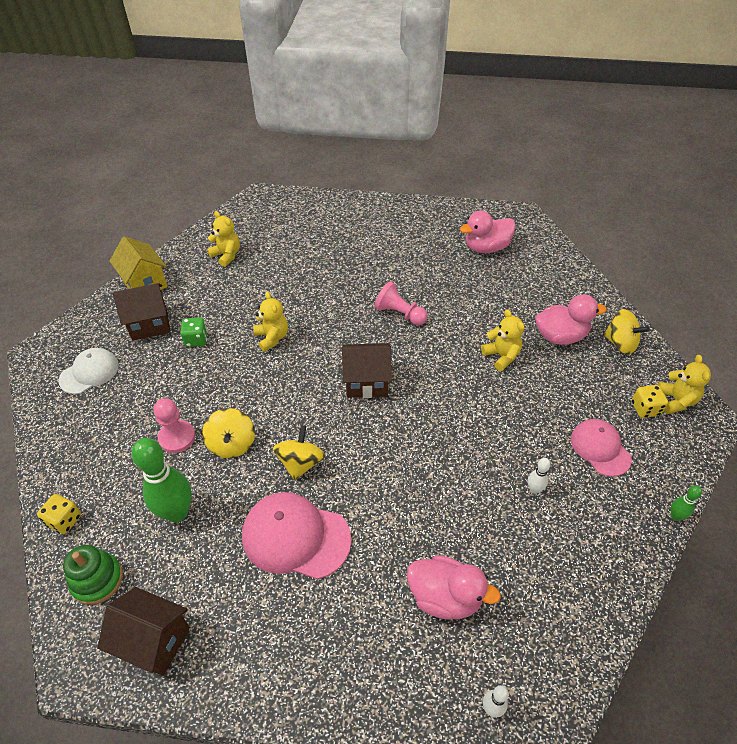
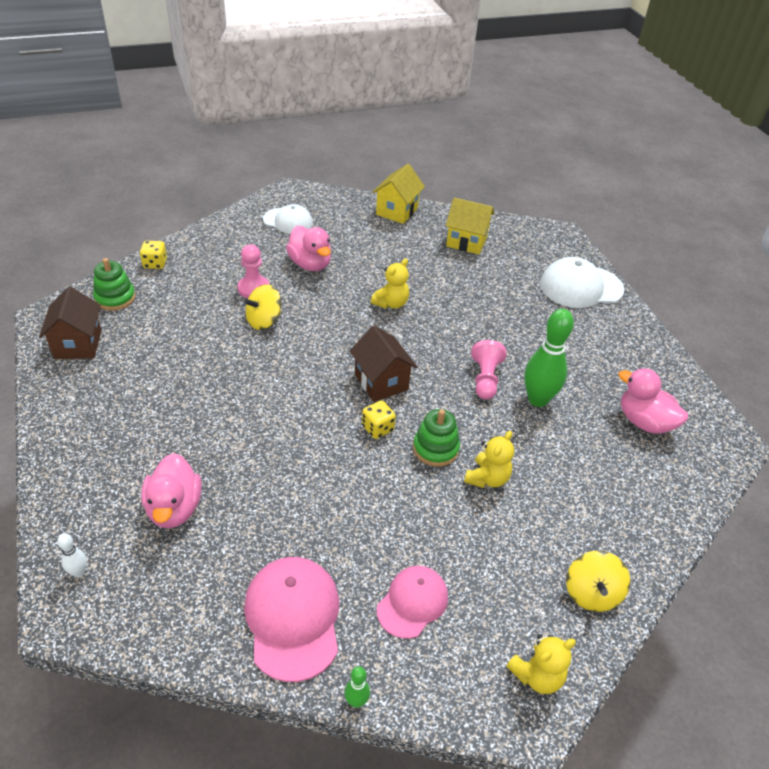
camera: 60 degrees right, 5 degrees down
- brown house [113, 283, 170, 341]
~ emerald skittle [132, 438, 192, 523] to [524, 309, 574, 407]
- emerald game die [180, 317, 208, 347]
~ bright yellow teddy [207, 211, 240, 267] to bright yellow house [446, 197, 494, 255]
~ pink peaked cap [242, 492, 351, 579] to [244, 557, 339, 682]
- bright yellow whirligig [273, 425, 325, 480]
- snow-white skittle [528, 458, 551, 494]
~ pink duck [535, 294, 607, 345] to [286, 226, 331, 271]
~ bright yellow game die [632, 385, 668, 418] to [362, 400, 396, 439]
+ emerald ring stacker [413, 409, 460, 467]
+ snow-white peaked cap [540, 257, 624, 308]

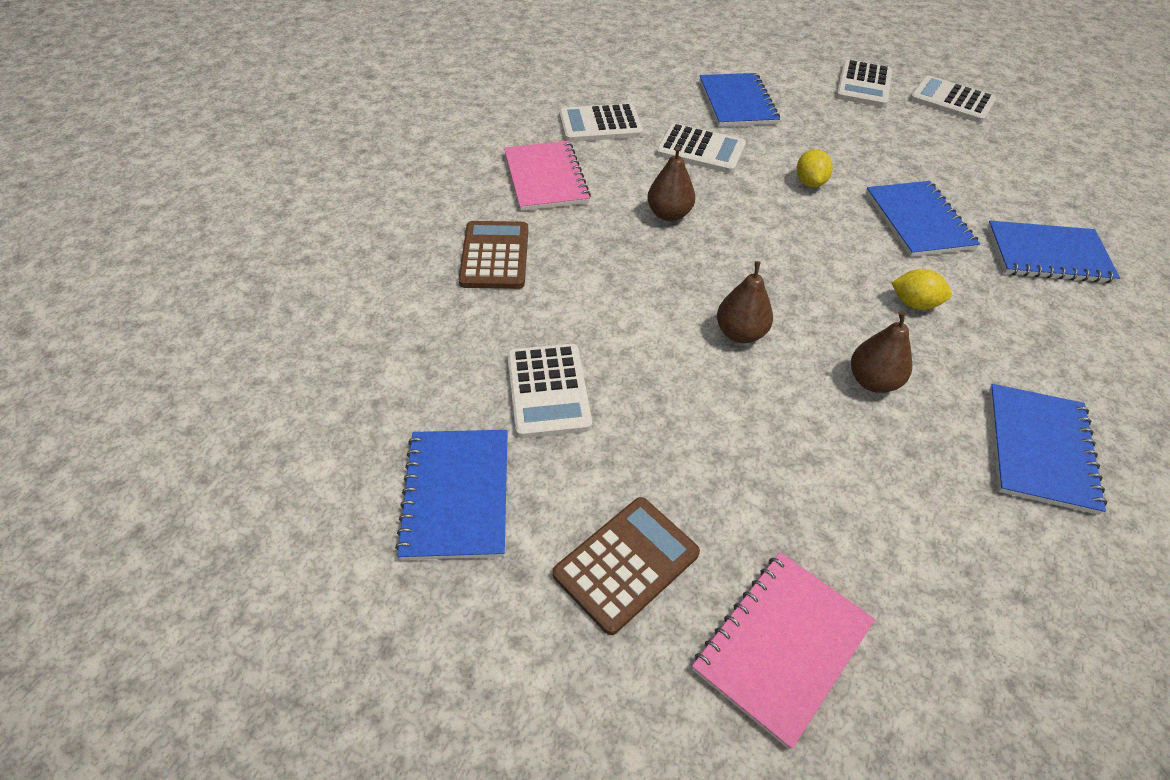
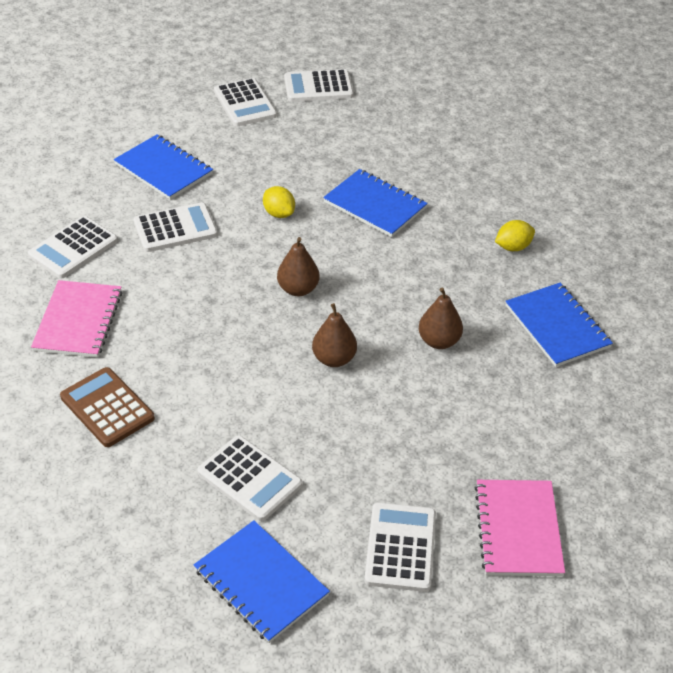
camera: 40 degrees left, 5 degrees down
~ pink exercise book [504, 141, 591, 211] = [31, 280, 122, 358] 60 degrees clockwise
~ brown adding machine [553, 497, 700, 635] to snow-white adding machine [364, 503, 436, 592]
~ brown toy pear [647, 146, 695, 221] to [277, 237, 319, 296]
~ bright yellow lemon [891, 269, 952, 310] to [495, 220, 535, 251]
- blue exercise book [987, 221, 1120, 283]

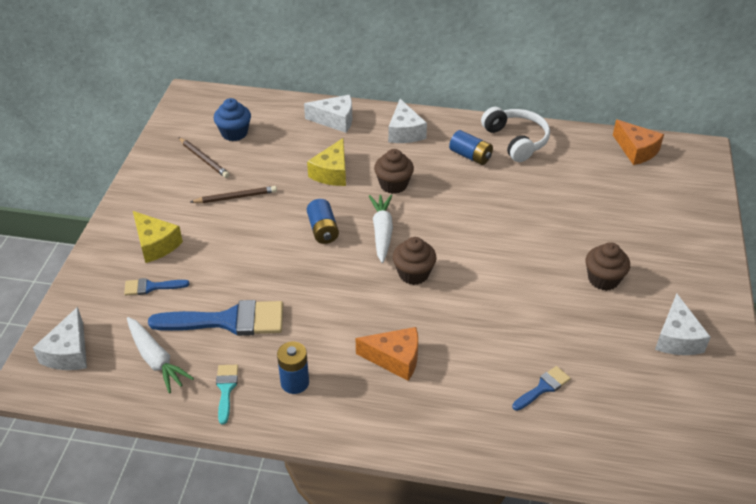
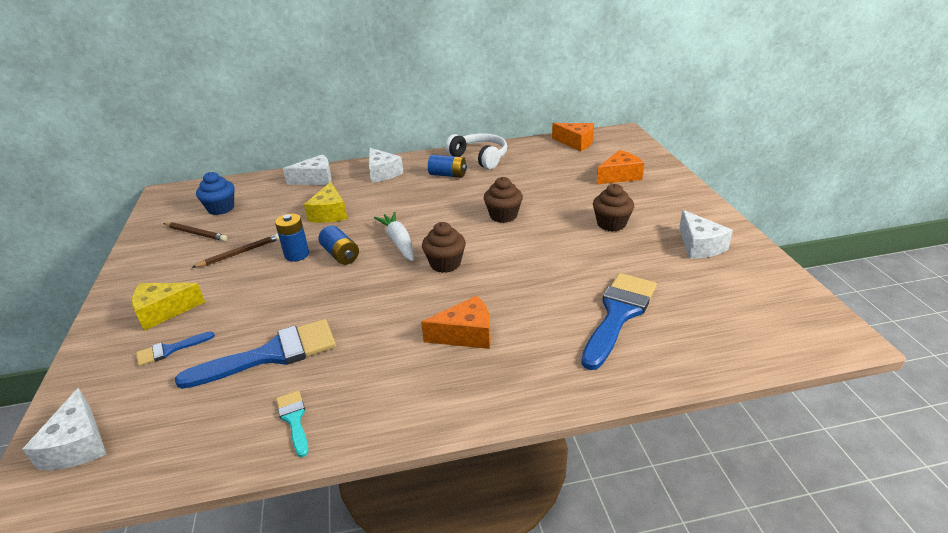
camera: 20 degrees left, 10 degrees down
- snow-white root vegetable [127, 317, 194, 393]
~ bright yellow cheese [133, 211, 183, 263] = [131, 283, 205, 331] 135 degrees clockwise
~ blue battery [277, 341, 309, 394] to [275, 213, 309, 262]
~ brown muffin [374, 149, 414, 194] to [484, 177, 523, 223]
~ blue brush [512, 366, 571, 411] = [581, 273, 657, 370] x2.03
+ bright orange cheese [597, 150, 644, 184]

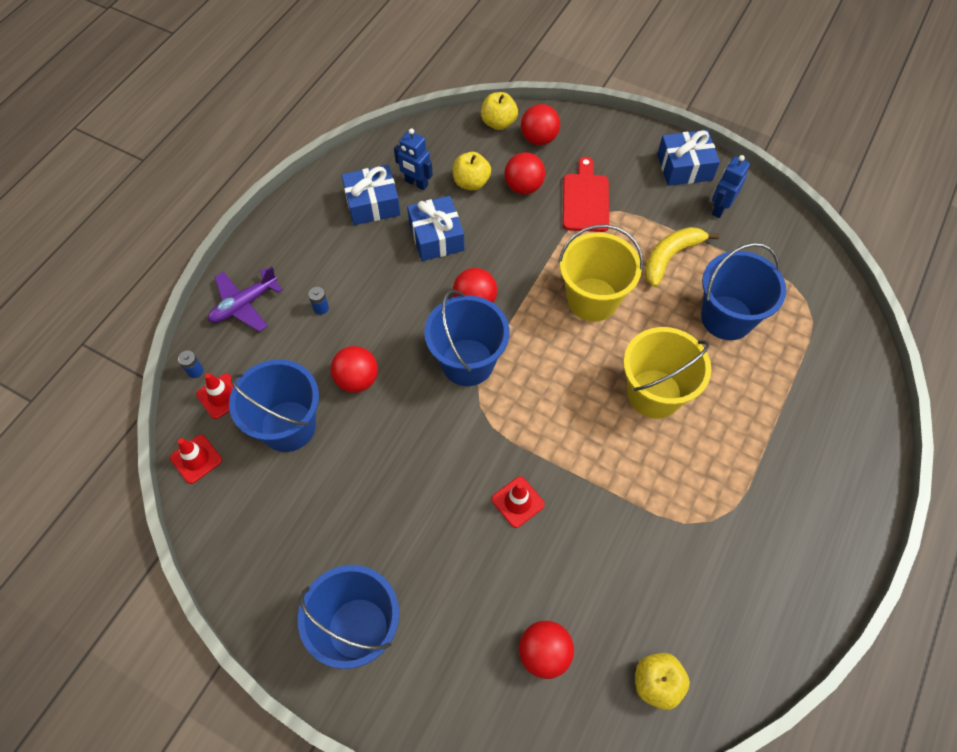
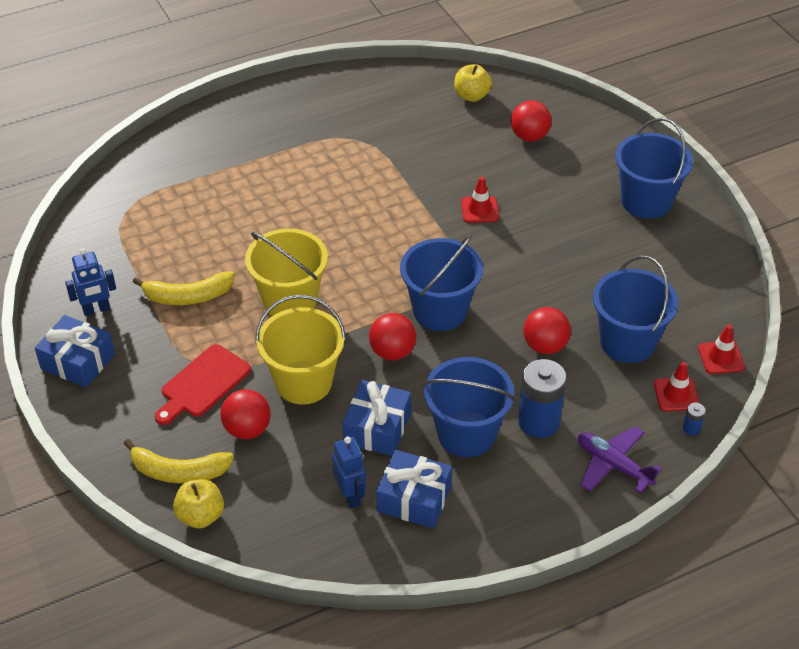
camera: 145 degrees left, 15 degrees down
~ royal purple plane [208, 267, 283, 332] = [578, 426, 662, 493] 135 degrees counterclockwise
~ blue battery [308, 287, 329, 315] = [518, 359, 566, 438] x2.37
- bright yellow toy apple [453, 152, 491, 191]
~ scarlet ball [521, 104, 560, 145] to bright yellow banana fruit [123, 439, 234, 483]
~ bright yellow sand bucket [623, 327, 711, 419] to [255, 295, 346, 405]
~ blue sand bucket [701, 243, 786, 340] to [423, 357, 515, 457]

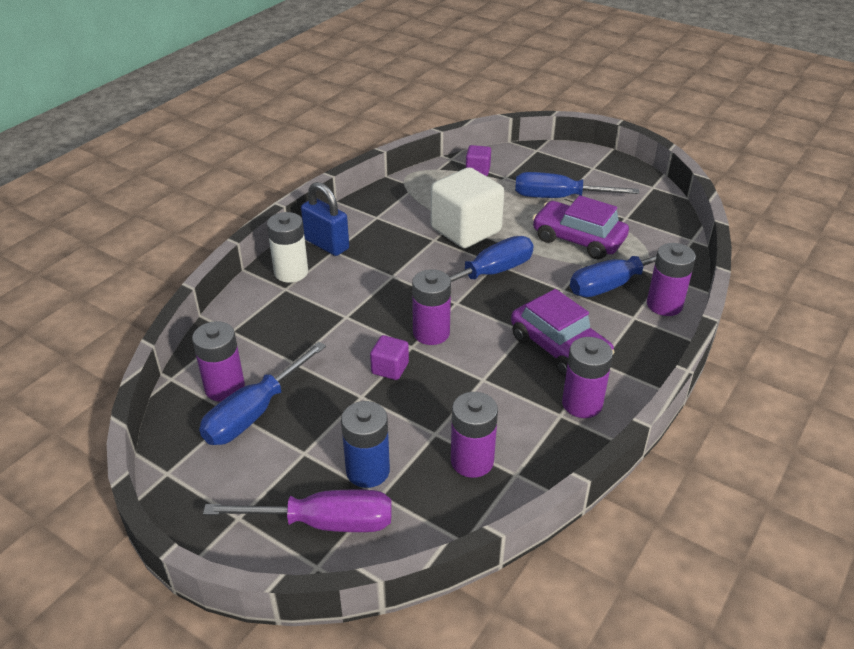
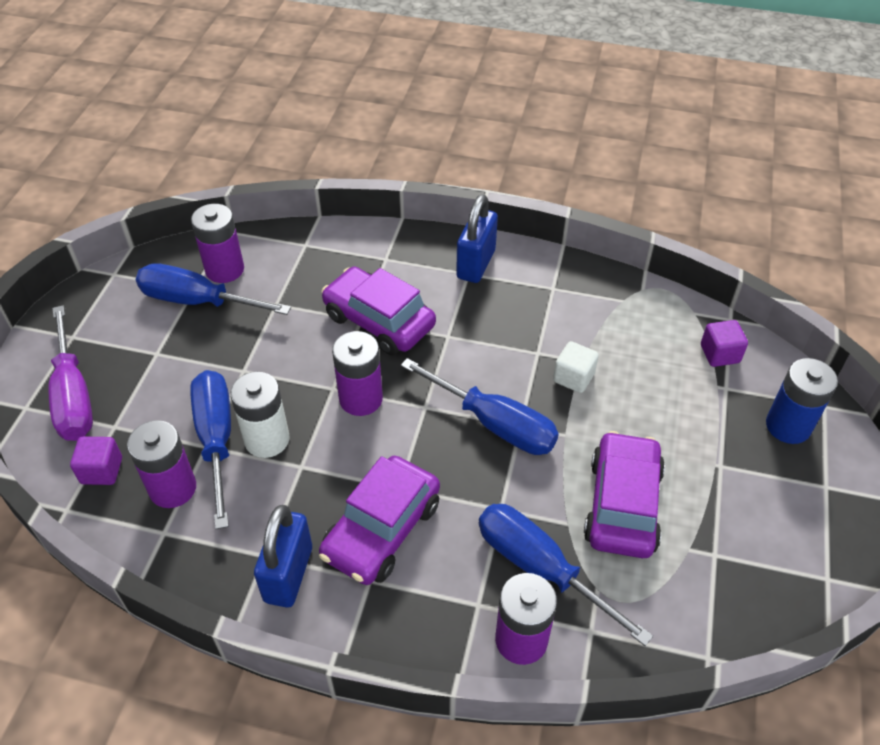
camera: 70 degrees right, 10 degrees up
~ snow-white battery [267, 212, 308, 283] to [230, 372, 290, 458]
~ blue battery [341, 401, 390, 488] to [766, 358, 838, 444]
~ royal purple cube [370, 335, 409, 380] to [70, 436, 122, 485]
~ snow-white cube [431, 167, 504, 248] = [553, 341, 599, 393] x0.46
~ blue flat screwdriver [515, 172, 639, 198] to [190, 370, 231, 529]
~ royal purple battery [562, 337, 613, 418] to blue small lock [254, 505, 312, 608]
+ royal purple car [322, 266, 436, 355]

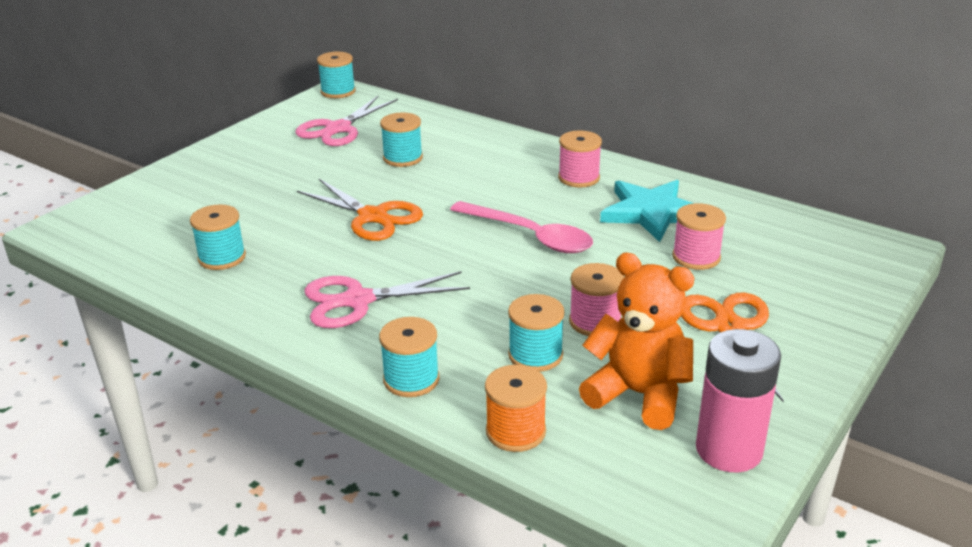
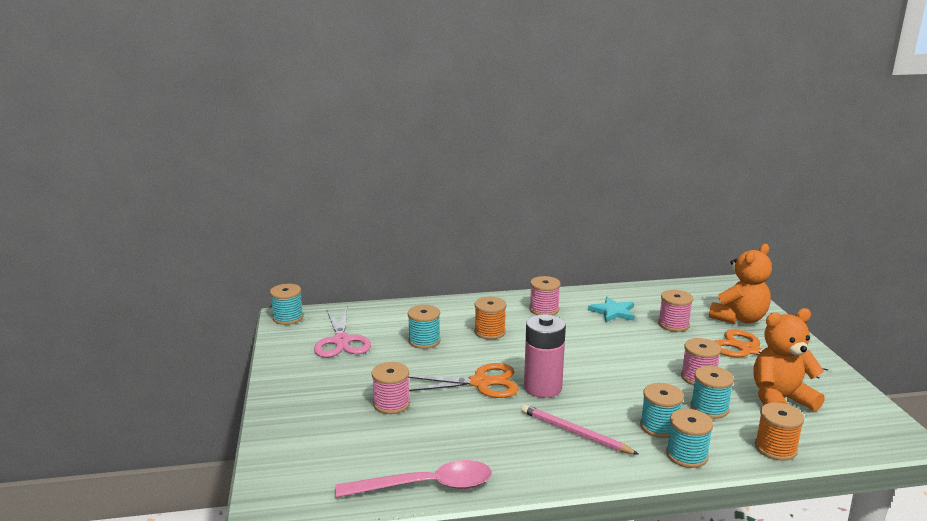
camera: 45 degrees left, 10 degrees down
~ turquoise spool [190, 204, 246, 270] to [640, 383, 684, 438]
~ pink pair of scissors [304, 271, 470, 328] to pink lead pencil [522, 405, 639, 455]
~ pink spoon [450, 201, 593, 253] to [335, 460, 492, 498]
~ turquoise star [600, 180, 694, 242] = [588, 297, 635, 323] x0.66
~ pink battery [696, 329, 781, 472] to [524, 314, 566, 398]
+ pink spool [372, 362, 410, 414]
+ bright orange spool [474, 297, 507, 340]
+ bright orange teddy [709, 244, 772, 324]

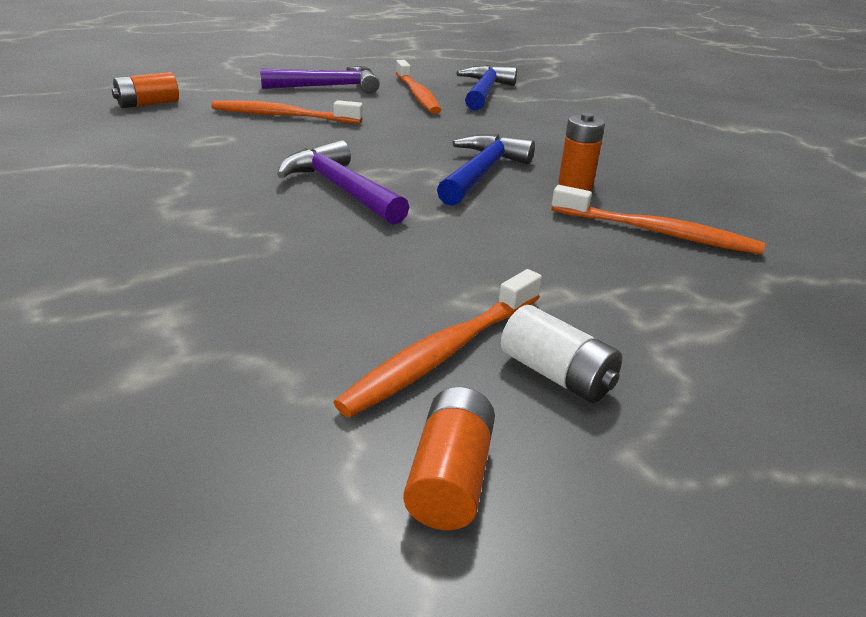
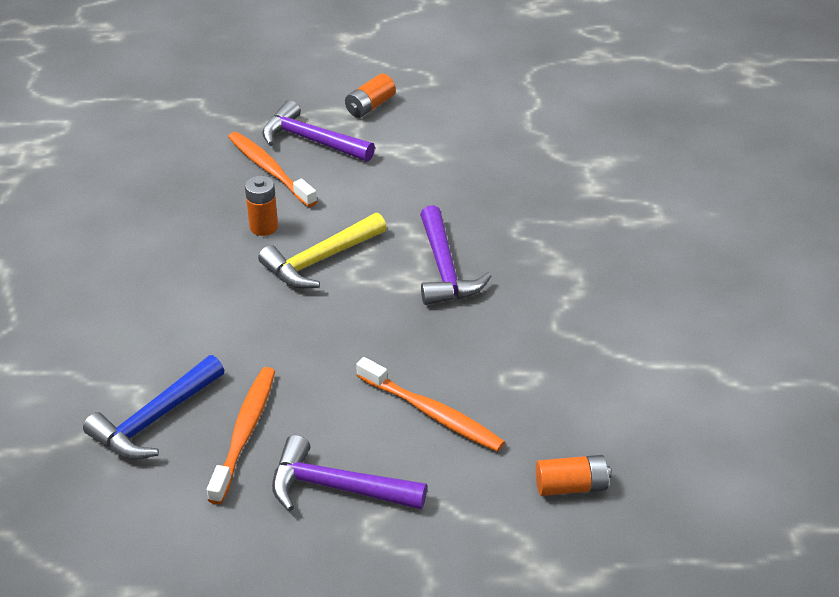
camera: 150 degrees left, 10 degrees up
- bright orange toothbrush [333, 269, 542, 418]
~ bright orange battery [403, 387, 495, 530] to [345, 74, 396, 118]
~ blue claw hammer [437, 134, 535, 206] to bright yellow claw hammer [258, 213, 387, 289]
- snow-white battery [501, 305, 622, 403]
+ royal purple claw hammer [262, 100, 375, 162]

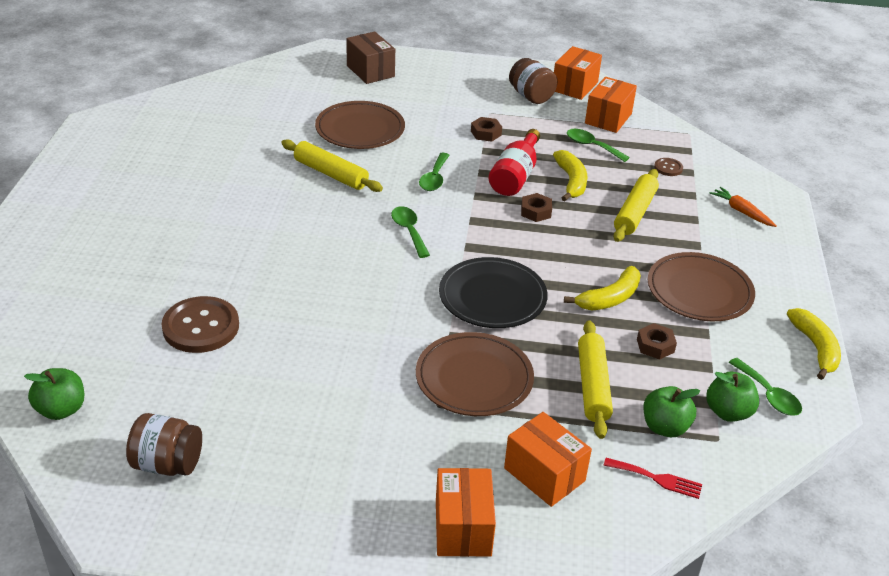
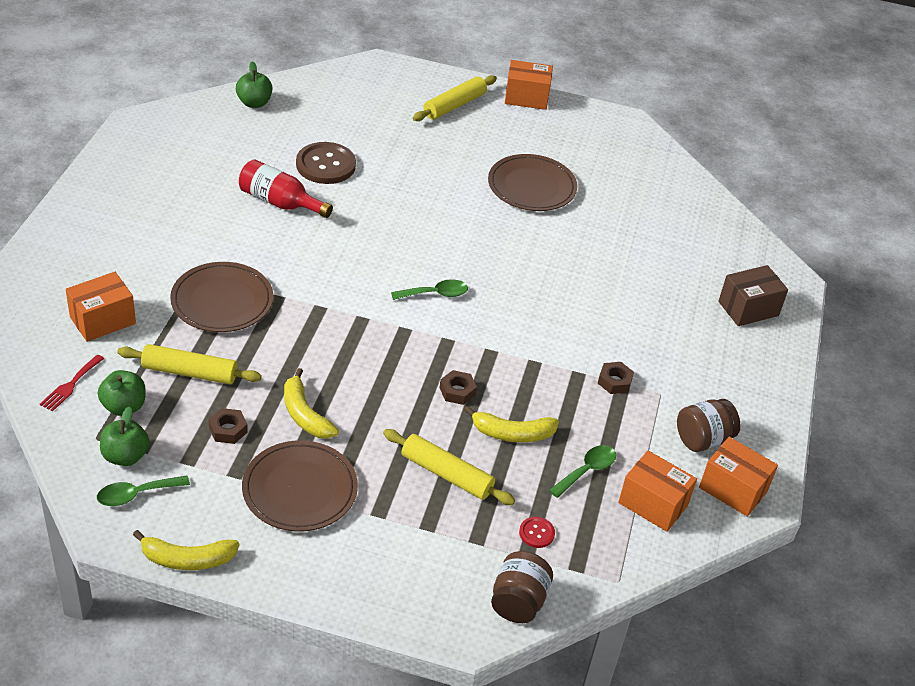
camera: 95 degrees right, 5 degrees up
~ brown jar [126, 413, 202, 476] to [491, 551, 553, 623]
~ bright yellow pastry roller [281, 139, 383, 192] to [413, 75, 497, 121]
~ brown plate [315, 101, 405, 149] to [488, 154, 577, 211]
- emerald spoon [419, 153, 450, 191]
~ bright orange parcel [436, 468, 496, 557] to [505, 60, 553, 110]
- jet-black plate [439, 257, 548, 328]
~ scarlet drink bottle [489, 129, 540, 196] to [239, 159, 333, 218]
~ brown shirt button [654, 158, 683, 176] to scarlet shirt button [519, 517, 555, 548]
- bright orange root vegetable [710, 187, 777, 227]

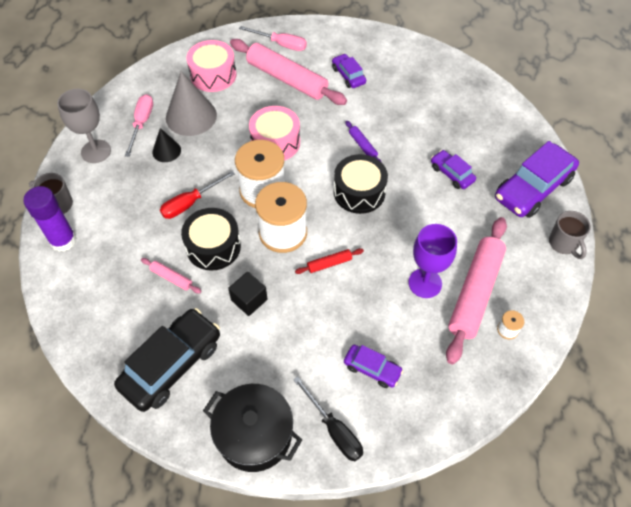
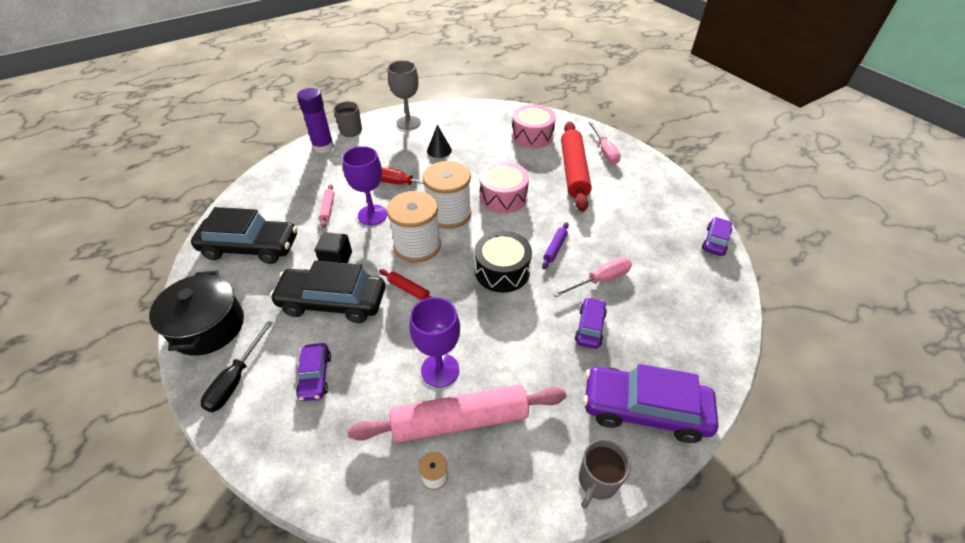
camera: 55 degrees right, 10 degrees down
~ pink flat screwdriver [125, 94, 153, 157] to [552, 257, 632, 297]
- grey cone [166, 71, 217, 136]
~ jet-black toy drum [181, 208, 241, 271] to royal purple wine glass [342, 146, 387, 225]
~ pink pastry roller [230, 39, 347, 105] to scarlet pastry roller [561, 121, 591, 212]
~ royal purple car [332, 54, 366, 88] to [702, 217, 732, 256]
+ jet-black car [270, 260, 385, 323]

